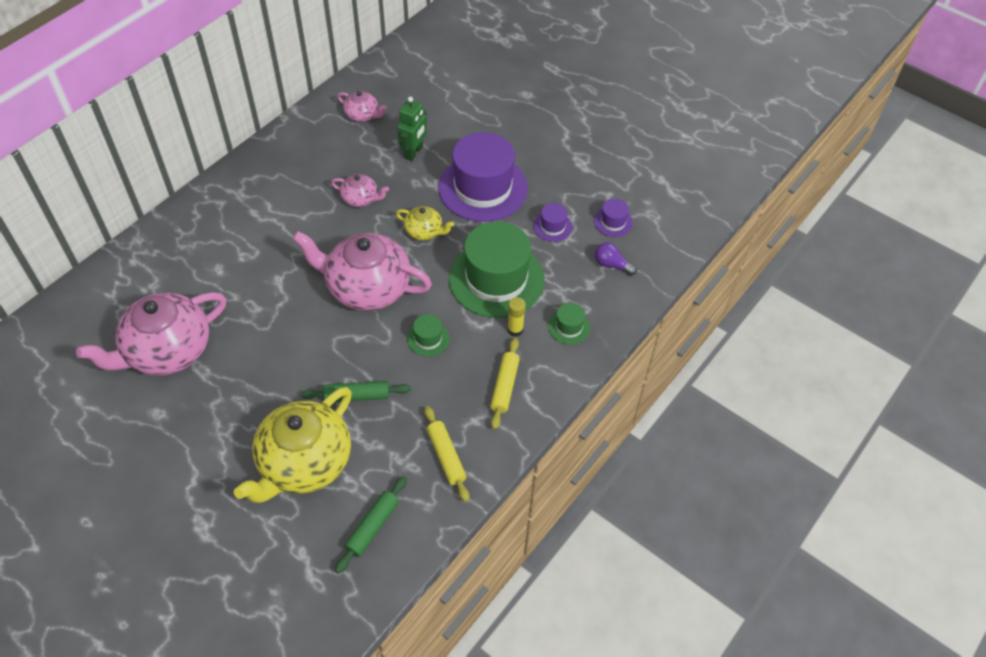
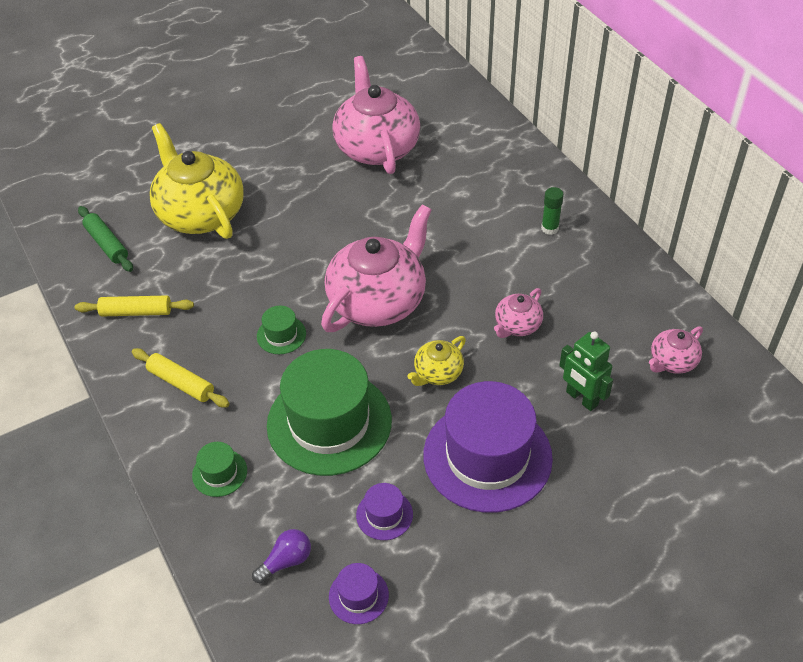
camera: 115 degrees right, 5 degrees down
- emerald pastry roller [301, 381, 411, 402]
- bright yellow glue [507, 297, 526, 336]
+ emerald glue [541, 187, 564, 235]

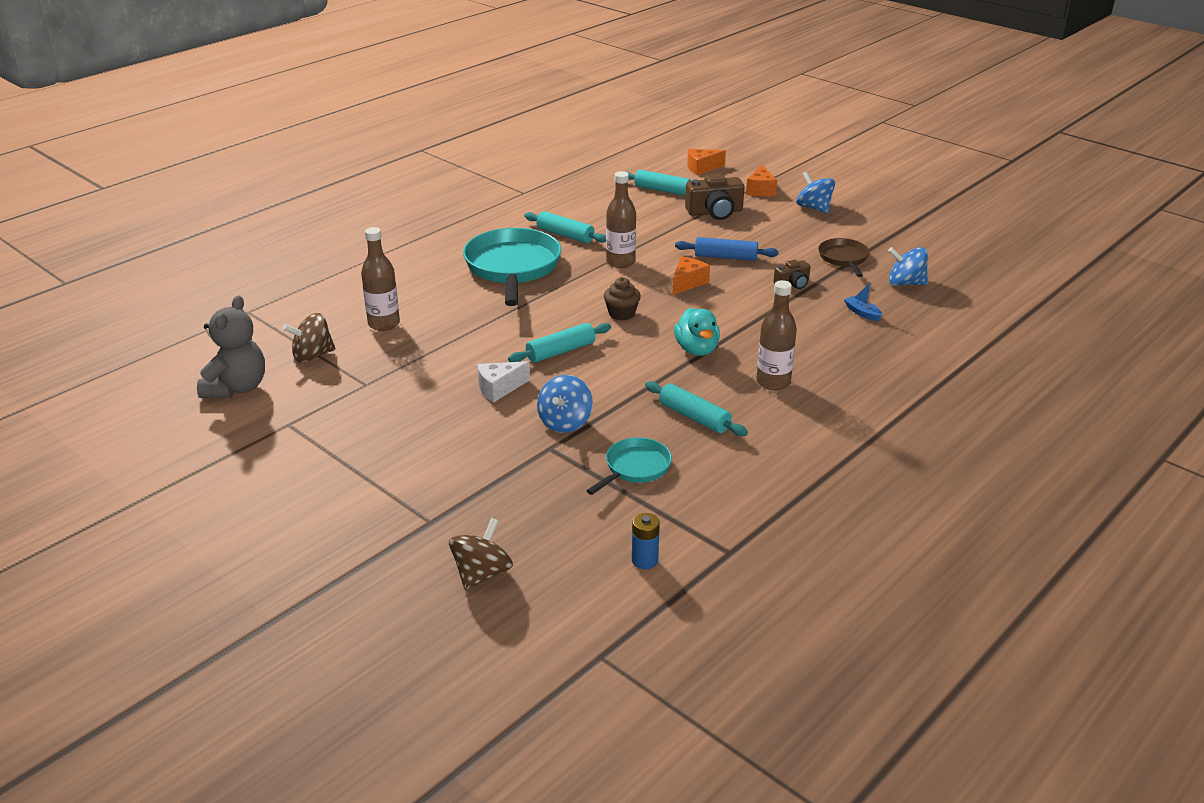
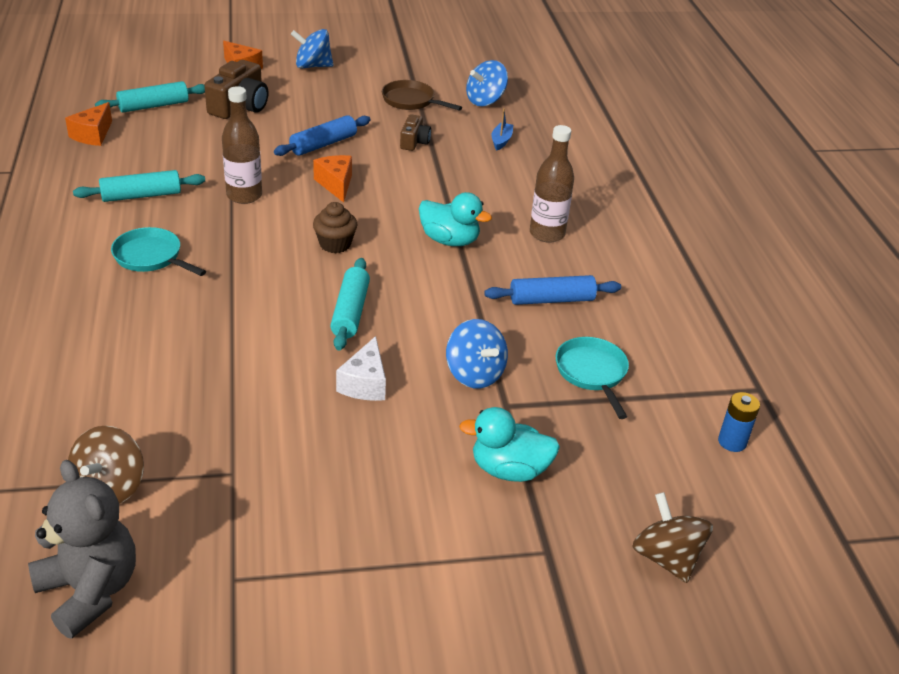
camera: 55 degrees left, 5 degrees up
- brown drink bottle [361, 227, 400, 331]
~ turquoise frying pan [463, 228, 561, 306] = [111, 227, 206, 276] x0.52
~ turquoise pastry roller [645, 381, 748, 436] to blue pastry roller [484, 275, 621, 305]
~ bright orange cheese [687, 149, 726, 175] to [65, 102, 112, 146]
~ blue sailboat [844, 282, 882, 322] = [491, 108, 513, 150] 105 degrees clockwise
+ turquoise duck [459, 407, 560, 482]

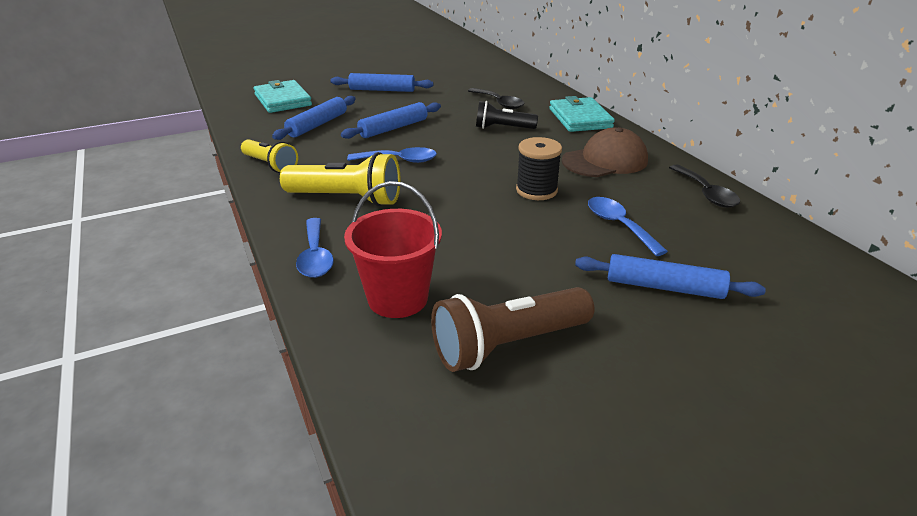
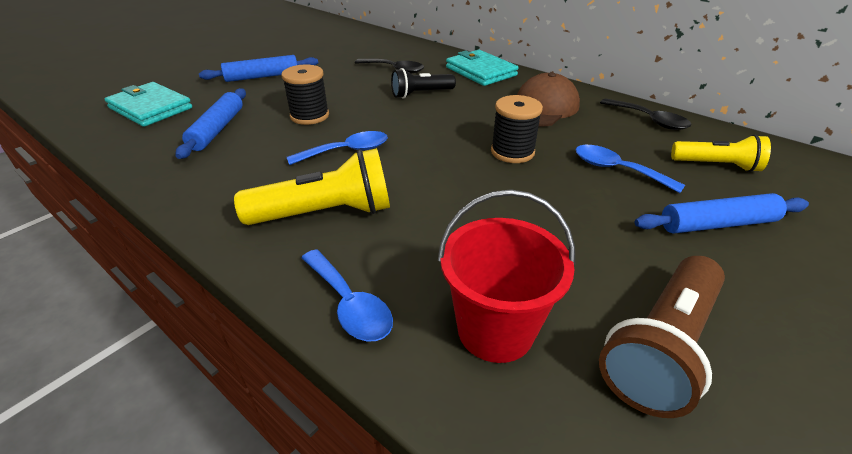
camera: 25 degrees left, 5 degrees up
~ bright yellow flashlight [241, 139, 298, 173] to [671, 135, 771, 172]
~ blue pastry roller [341, 102, 441, 139] to jet-black spool [281, 64, 329, 125]

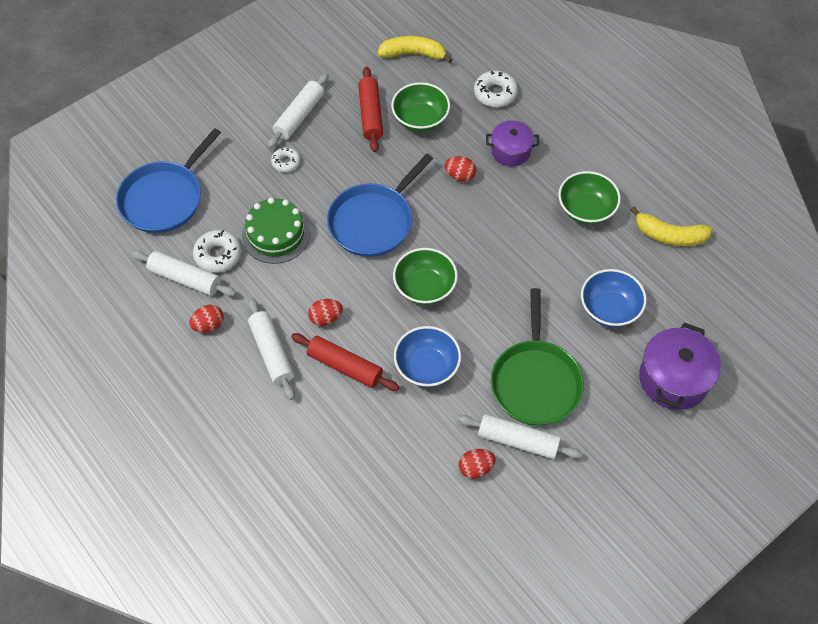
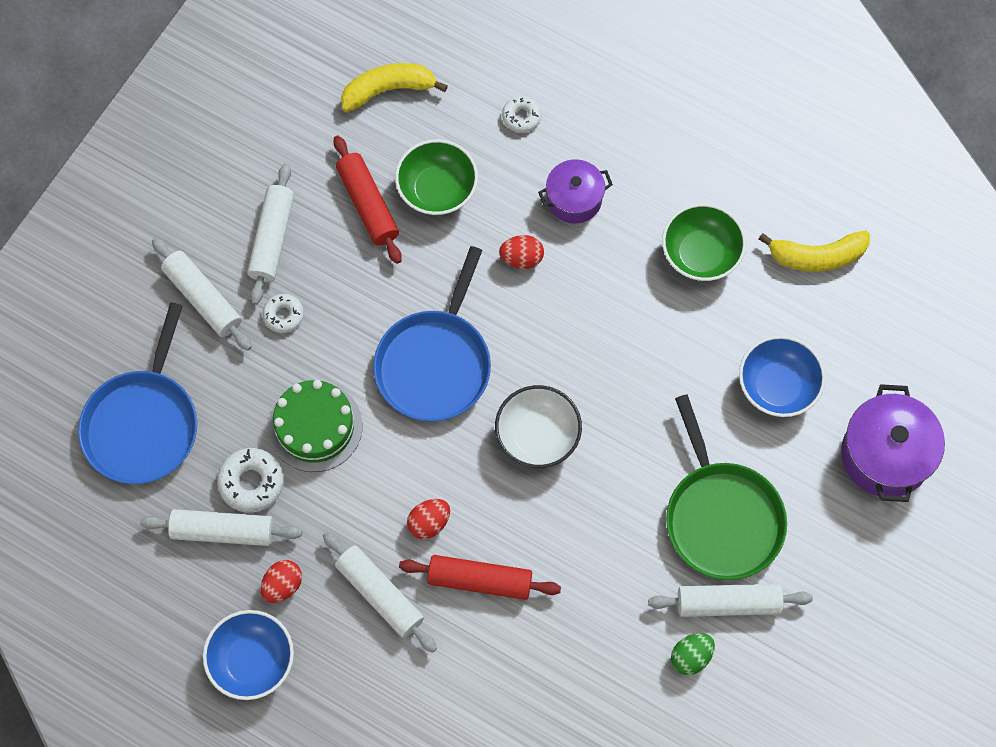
camera: 20 degrees left, 10 degrees up
~ emerald deep dish [393, 248, 458, 305] to snow-white deep dish [495, 385, 582, 468]
~ blue deep dish [394, 326, 461, 387] to [203, 610, 294, 700]
~ scarlet egg [459, 449, 496, 479] to emerald egg [671, 633, 715, 675]
~ snow-white donut [474, 71, 518, 107] = [502, 96, 542, 133] x0.64
+ snow-white pastry roller [152, 238, 252, 351]

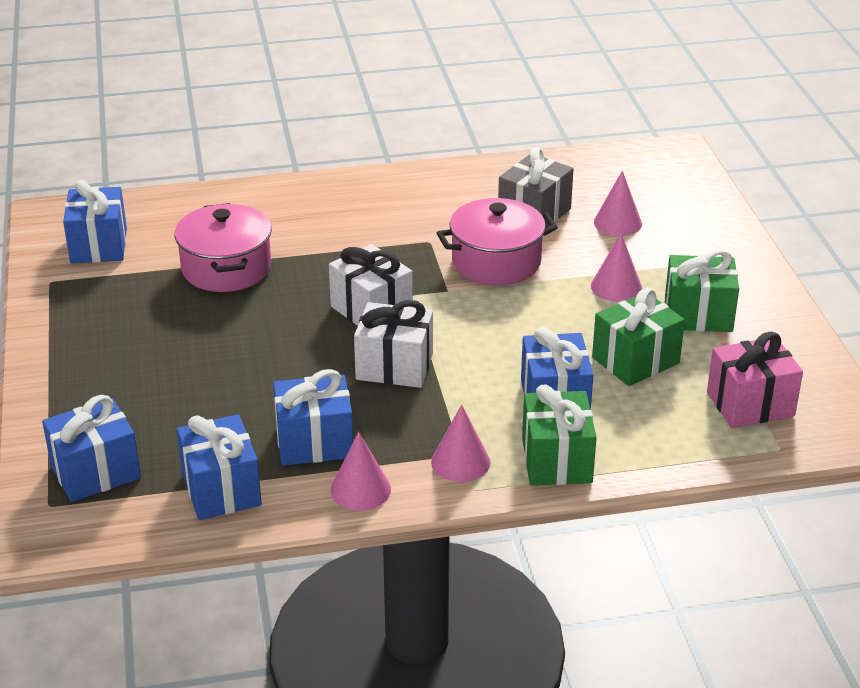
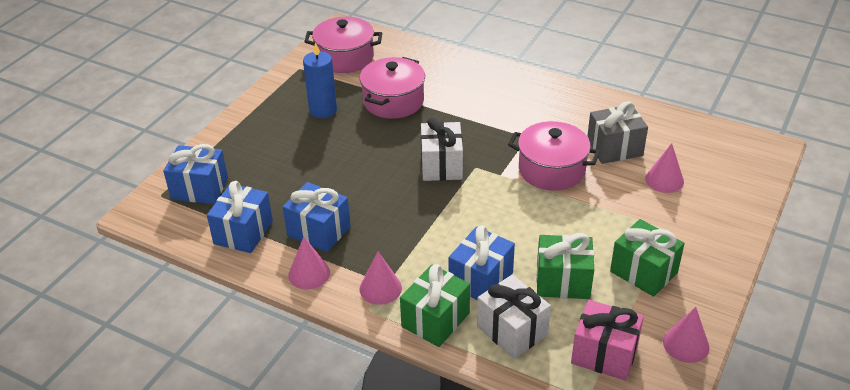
camera: 40 degrees right, 5 degrees up
~ blue present [63, 180, 127, 263] to pink pot [304, 17, 382, 73]
~ snow-white present [354, 300, 433, 388] to [477, 275, 551, 359]
~ pink cone [591, 234, 642, 302] to [663, 307, 709, 363]
+ blue pillar candle [303, 42, 337, 118]

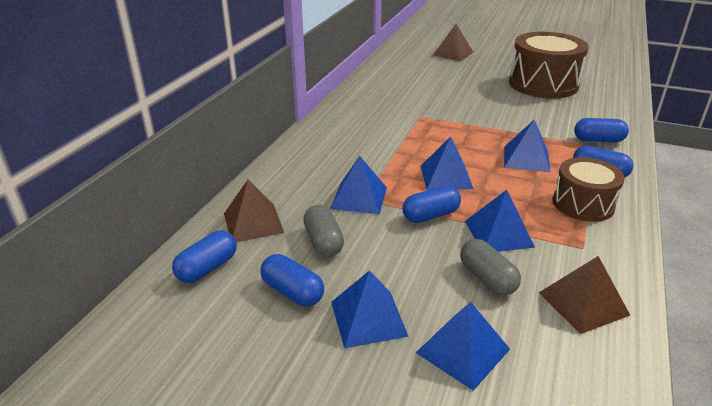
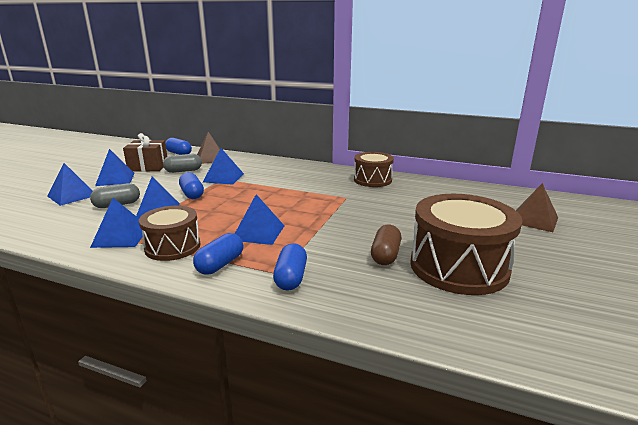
camera: 90 degrees right, 10 degrees down
~ blue pill shape [261, 254, 324, 307] to brown present [123, 133, 167, 172]
~ blue solid pyramid [421, 136, 474, 190] to [90, 198, 143, 248]
- brown solid pyramid [539, 256, 630, 334]
+ brown toy drum [354, 152, 394, 187]
+ brown pill shape [371, 225, 401, 265]

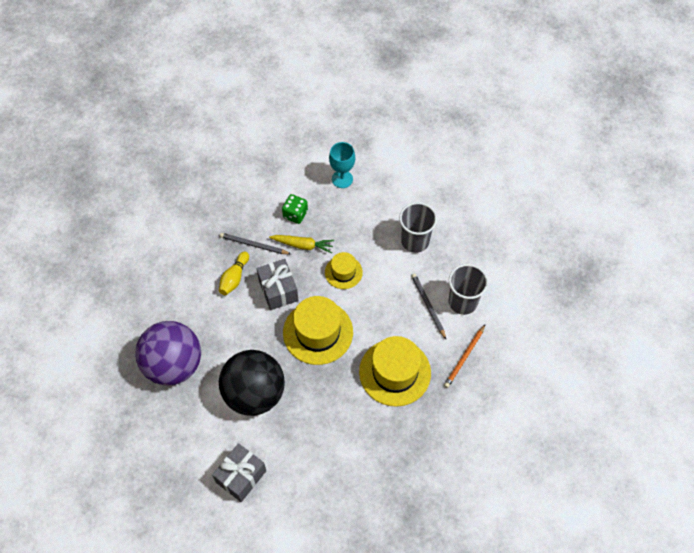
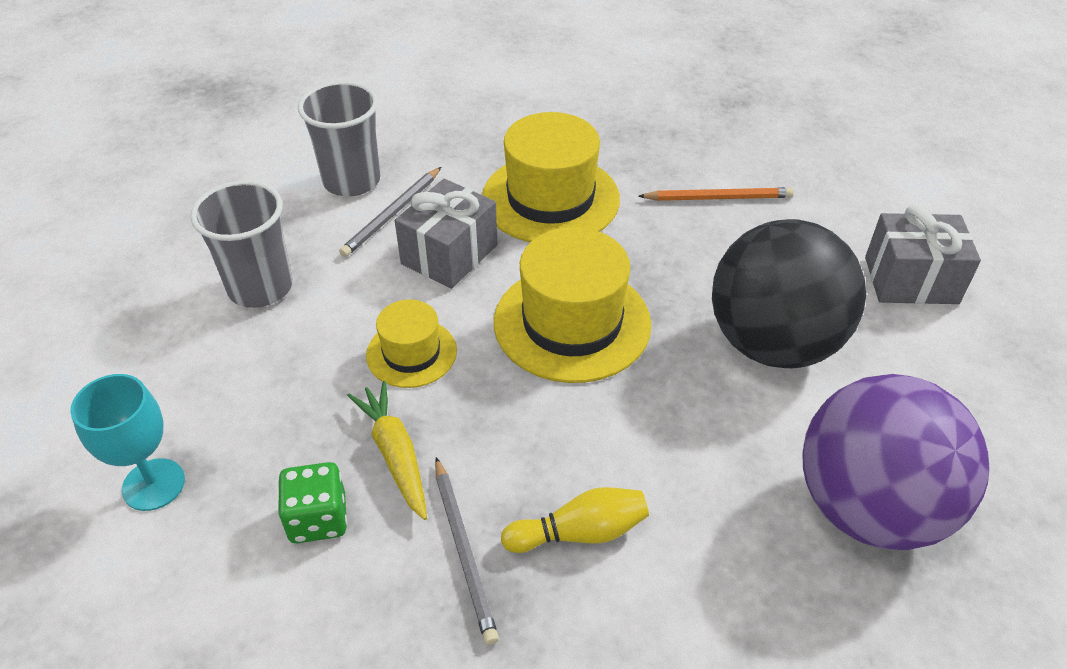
camera: 125 degrees left, 15 degrees down
~ grey present [257, 259, 298, 310] to [395, 179, 497, 289]
~ bright orange lead pencil [444, 325, 485, 388] to [638, 187, 794, 201]

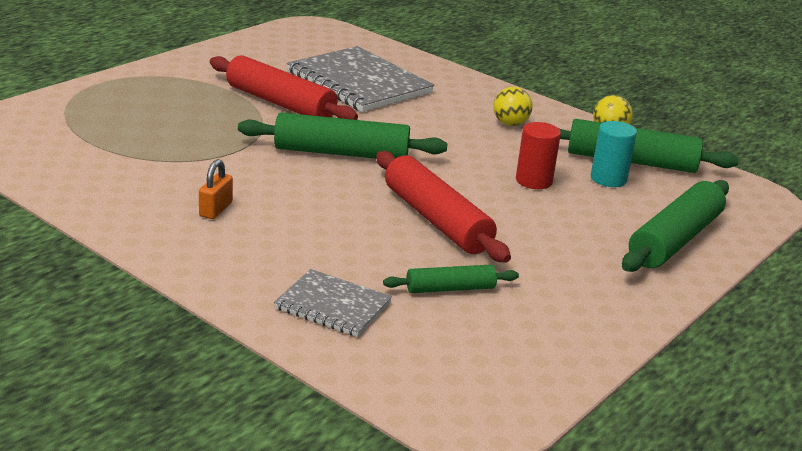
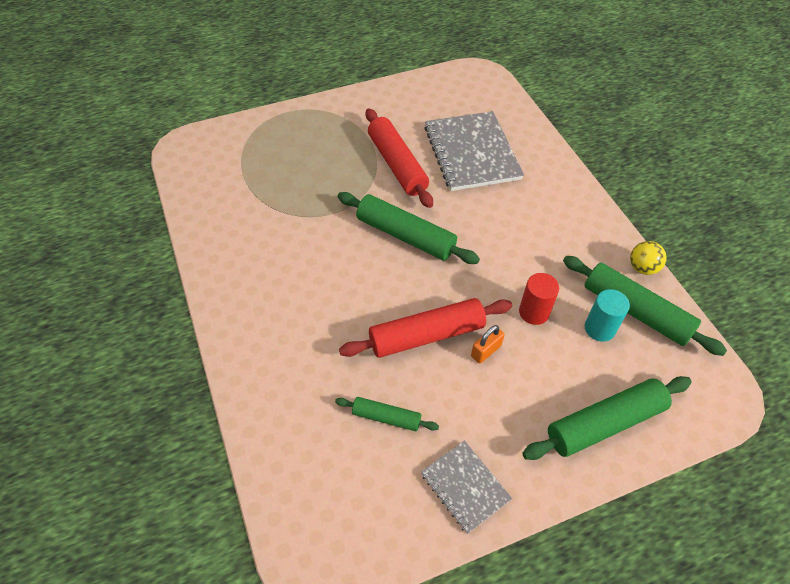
camera: 30 degrees right, 25 degrees up
~ bright orange small lock [199, 159, 233, 219] to [471, 325, 504, 364]
~ grey exercise book [274, 269, 392, 337] to [421, 440, 512, 534]
~ scarlet pastry roller [376, 151, 511, 263] = [339, 298, 512, 358] 75 degrees clockwise
- bright yellow ball [494, 87, 532, 126]

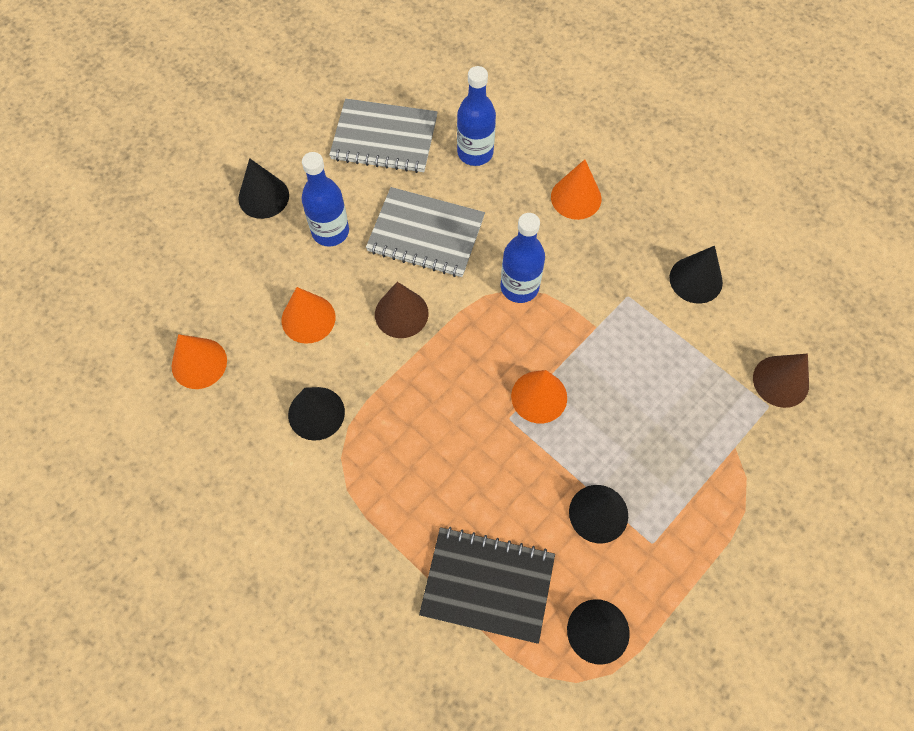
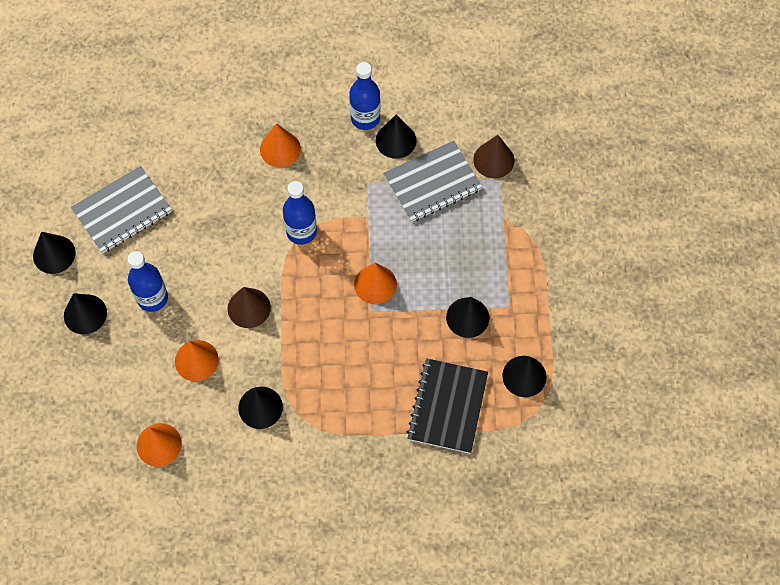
camera: 45 degrees left, 0 degrees up
~ grey exercise book [366, 187, 485, 277] to [383, 140, 482, 222]
~ jet-black exercise book [419, 527, 555, 644] = [407, 358, 488, 453] 45 degrees counterclockwise
~ blue drink bottle [457, 66, 496, 166] to [349, 62, 381, 130]
+ jet-black cone [33, 232, 76, 274]

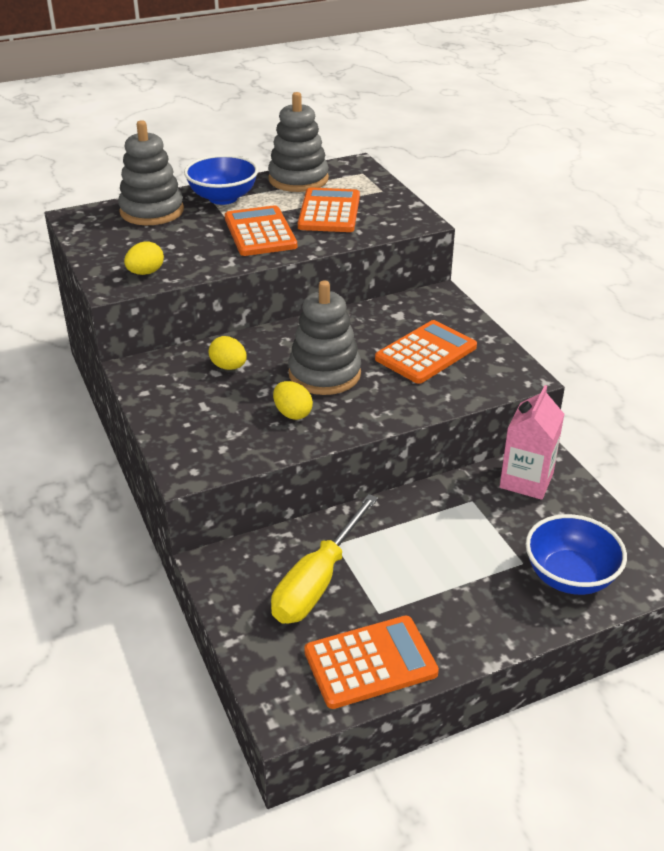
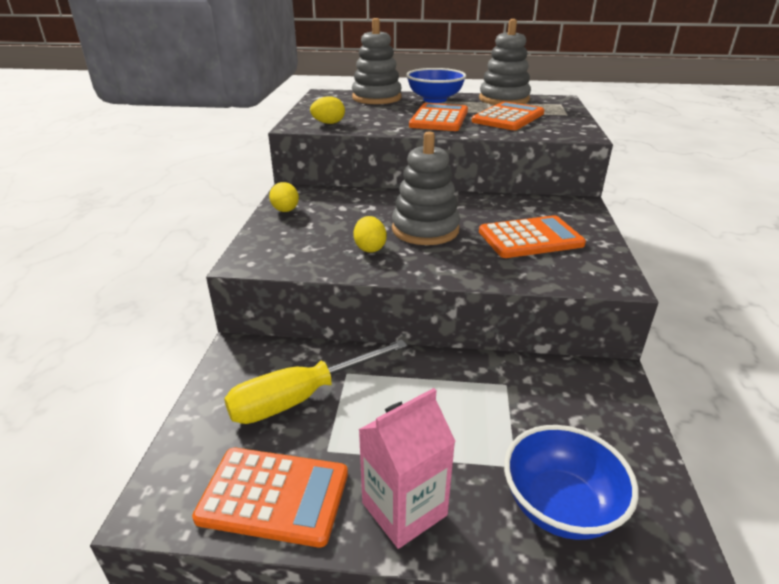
camera: 30 degrees right, 5 degrees down
~ bright yellow egg [208, 336, 247, 370] to [269, 182, 299, 212]
~ pink carton [500, 385, 564, 500] to [358, 388, 456, 549]

